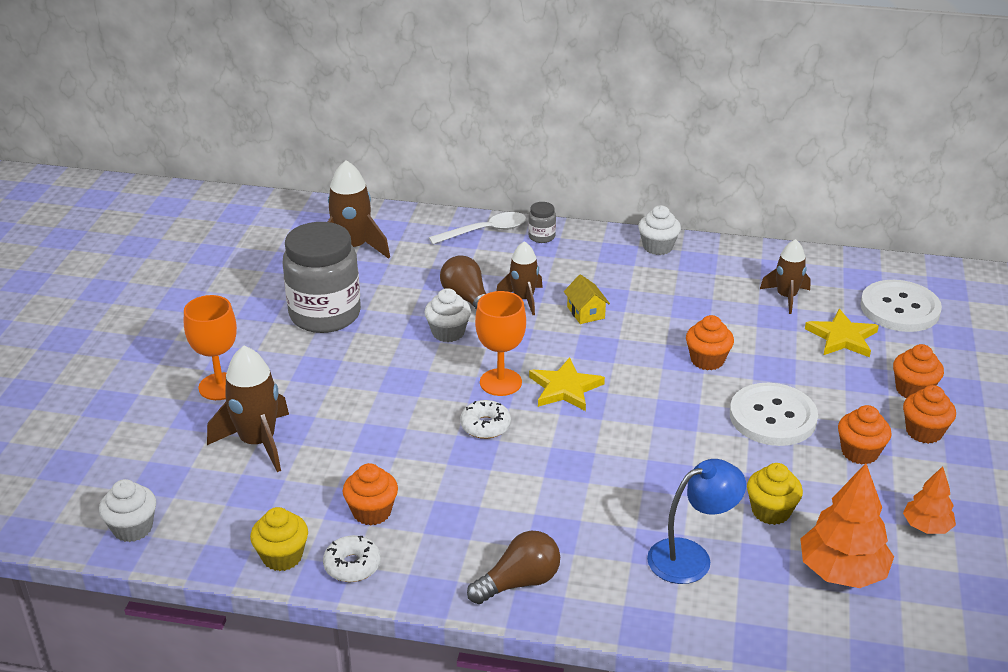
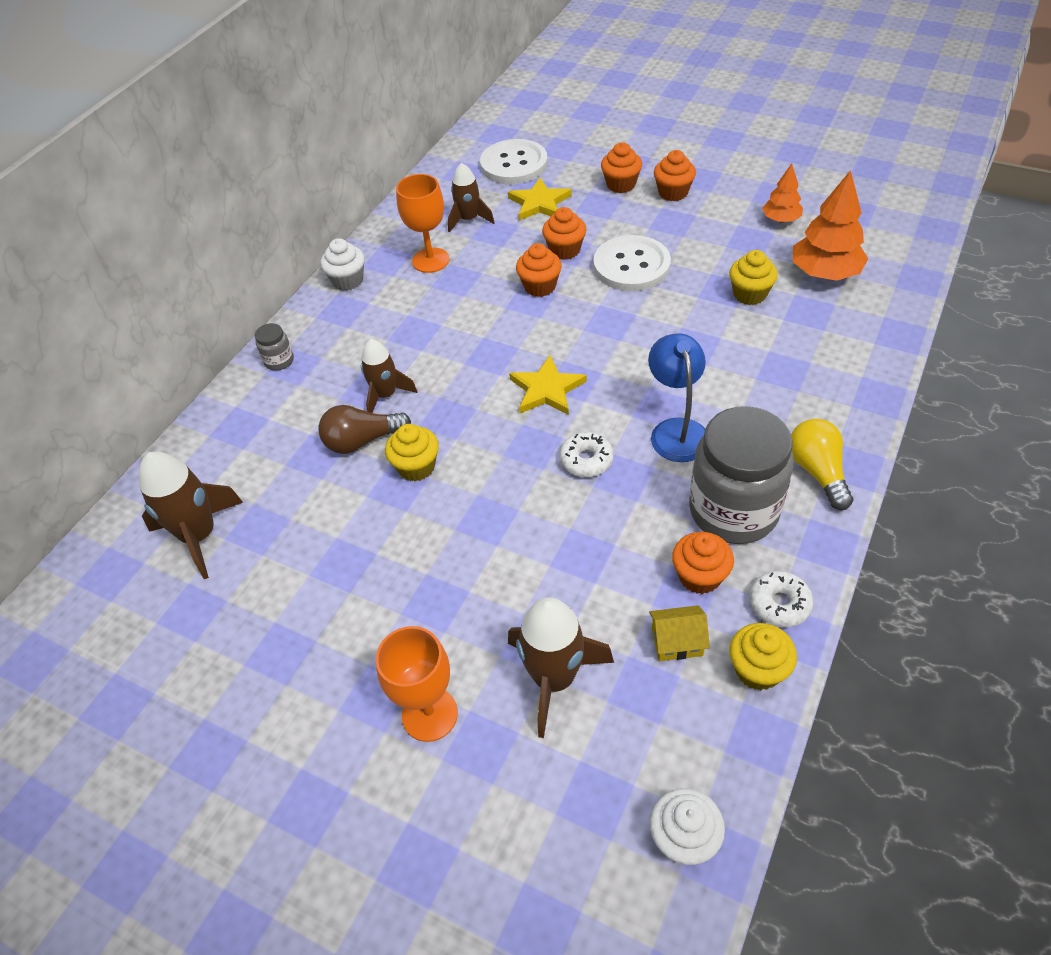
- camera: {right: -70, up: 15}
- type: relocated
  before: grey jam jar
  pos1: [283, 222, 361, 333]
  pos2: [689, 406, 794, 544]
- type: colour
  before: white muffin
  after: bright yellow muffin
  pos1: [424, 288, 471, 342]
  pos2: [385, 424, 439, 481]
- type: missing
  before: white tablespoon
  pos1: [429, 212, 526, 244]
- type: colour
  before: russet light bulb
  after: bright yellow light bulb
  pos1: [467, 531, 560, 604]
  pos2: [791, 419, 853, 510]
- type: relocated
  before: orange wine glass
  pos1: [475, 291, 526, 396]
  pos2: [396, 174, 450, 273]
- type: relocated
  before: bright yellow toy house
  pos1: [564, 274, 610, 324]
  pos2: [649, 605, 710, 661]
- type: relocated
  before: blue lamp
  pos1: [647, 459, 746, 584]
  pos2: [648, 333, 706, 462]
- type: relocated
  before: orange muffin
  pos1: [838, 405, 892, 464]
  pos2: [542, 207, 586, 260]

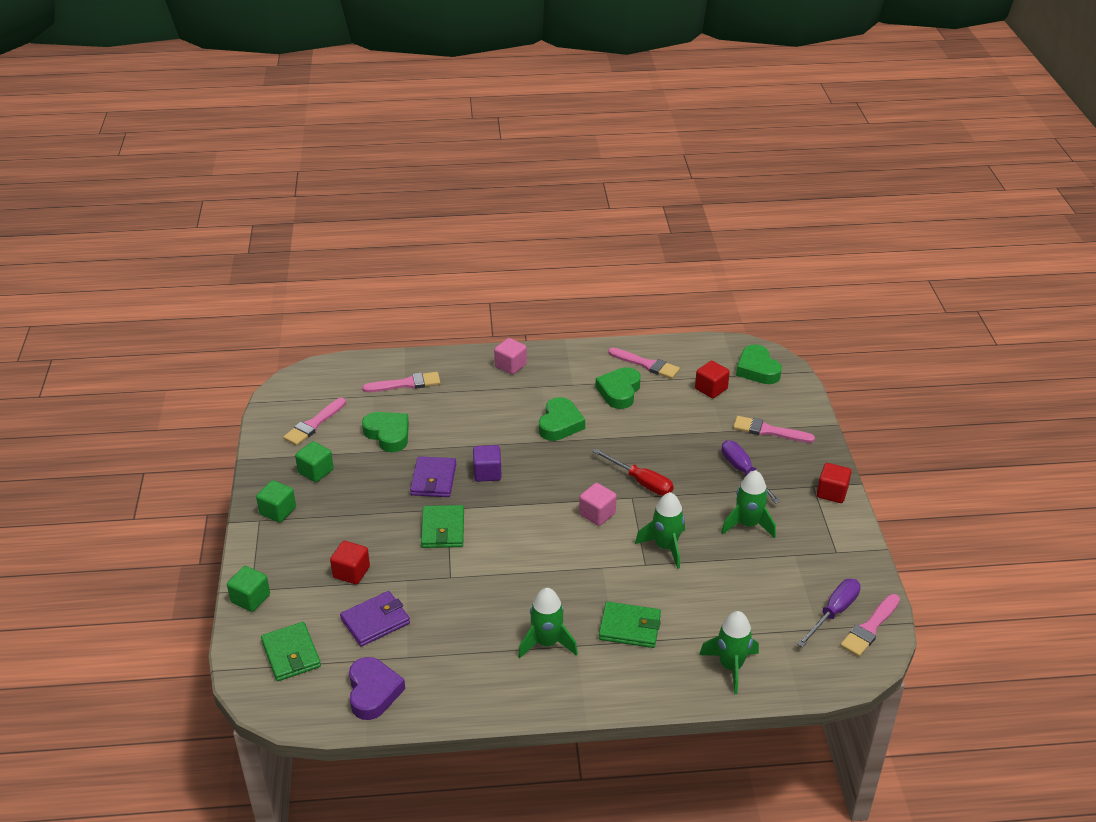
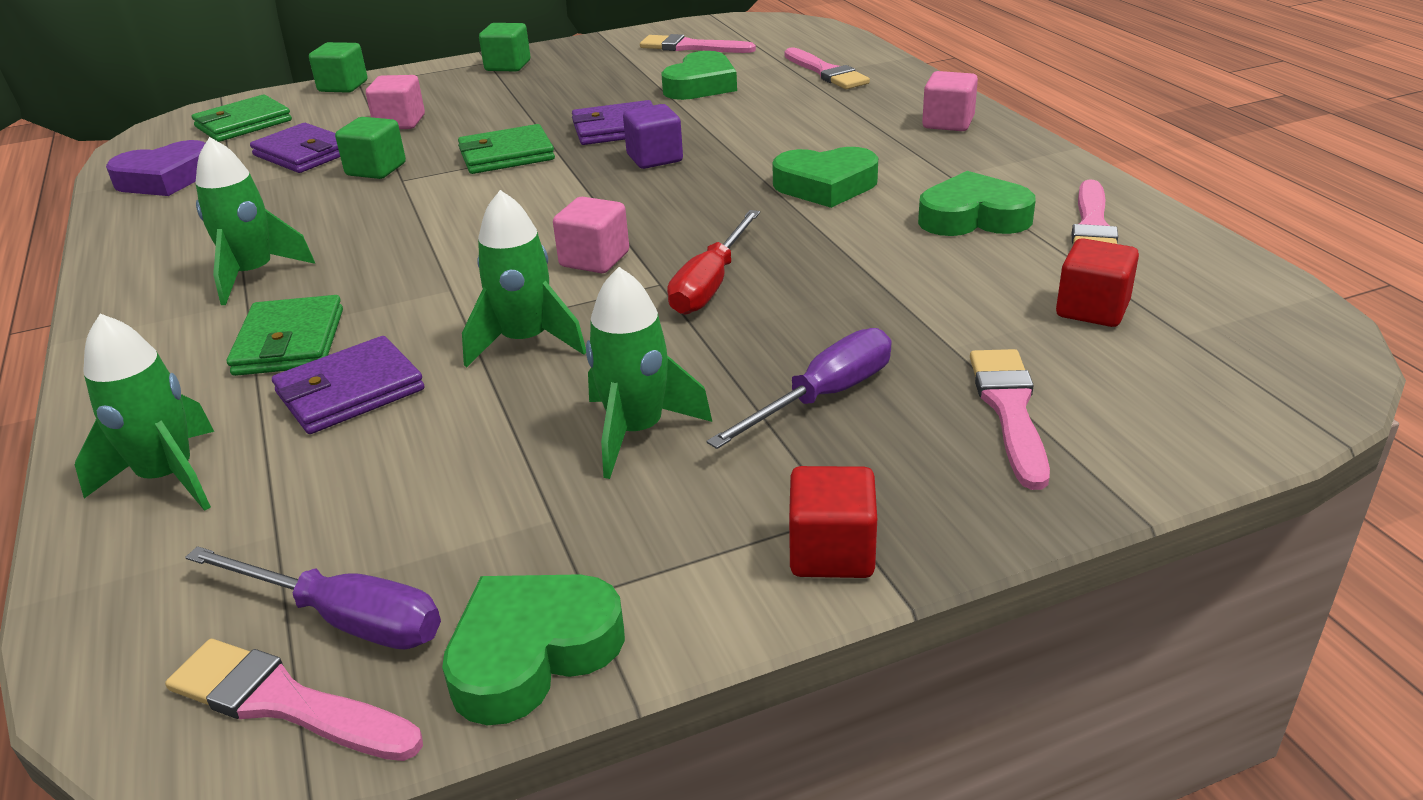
- camera: {right: 75, up: -5}
- type: relocated
  before: green block
  pos1: [295, 441, 334, 482]
  pos2: [335, 117, 406, 179]
- type: colour
  before: crimson block
  after: rosy block
  pos1: [330, 541, 370, 584]
  pos2: [366, 75, 425, 129]
- type: relocated
  before: green heart
  pos1: [736, 344, 782, 384]
  pos2: [442, 574, 625, 725]
- type: appeared
  after: purple wallet
  pos2: [272, 336, 424, 434]

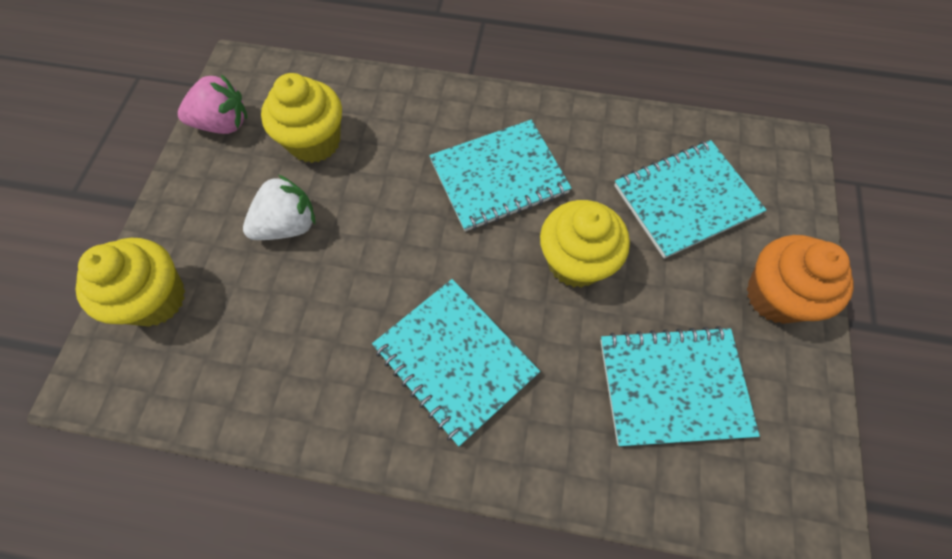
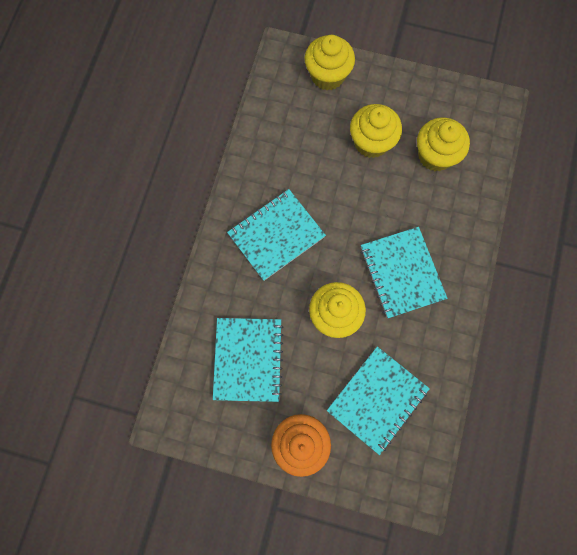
- camera: {right: 95, up: 10}
- type: missing
  before: rosy berry
  pos1: [178, 74, 247, 134]
- type: exchanged
  before: white berry
  after: bright yellow muffin
  pos1: [243, 175, 315, 240]
  pos2: [350, 104, 402, 158]
- type: spun
  before: teal exercise book
  pos1: [614, 140, 766, 259]
  pos2: [327, 346, 430, 455]
  turn: 60

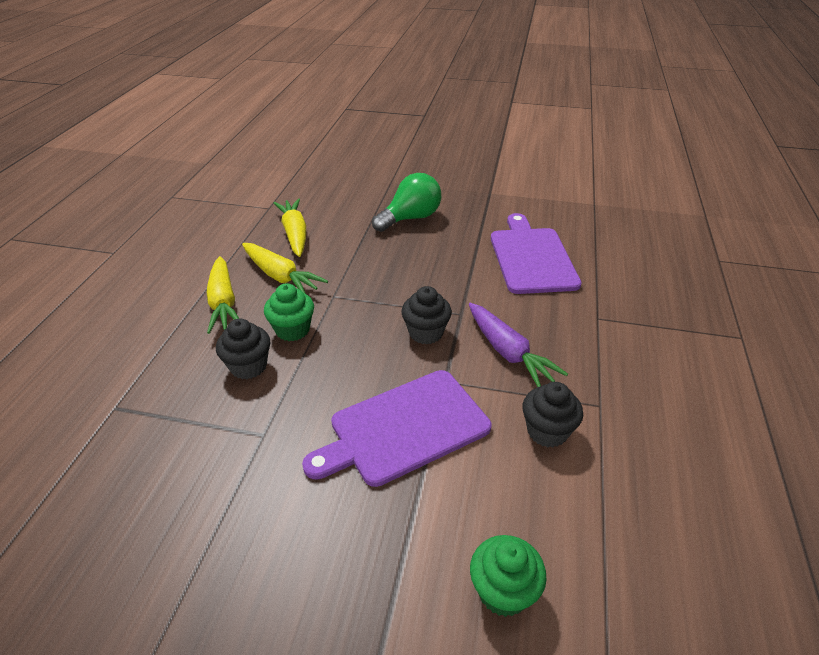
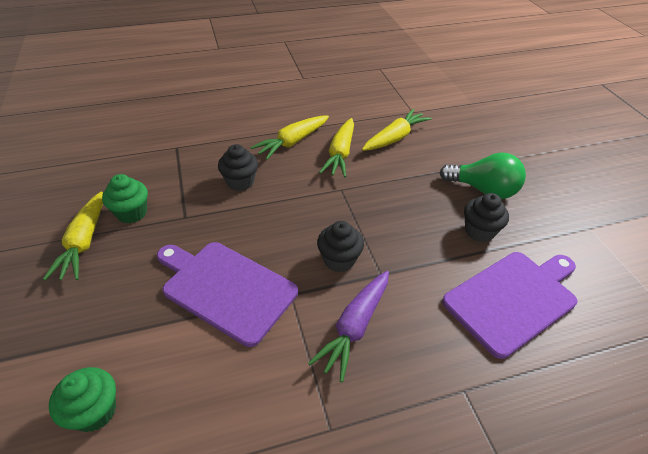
- camera: {right: 60, up: 5}
- type: relocated
  before: green muffin
  pos1: [264, 283, 314, 341]
  pos2: [102, 174, 148, 223]
- type: relocated
  before: jet-black muffin
  pos1: [522, 382, 583, 448]
  pos2: [464, 193, 509, 242]
- type: appeared
  after: bright yellow toy carrot
  pos2: [43, 192, 103, 280]

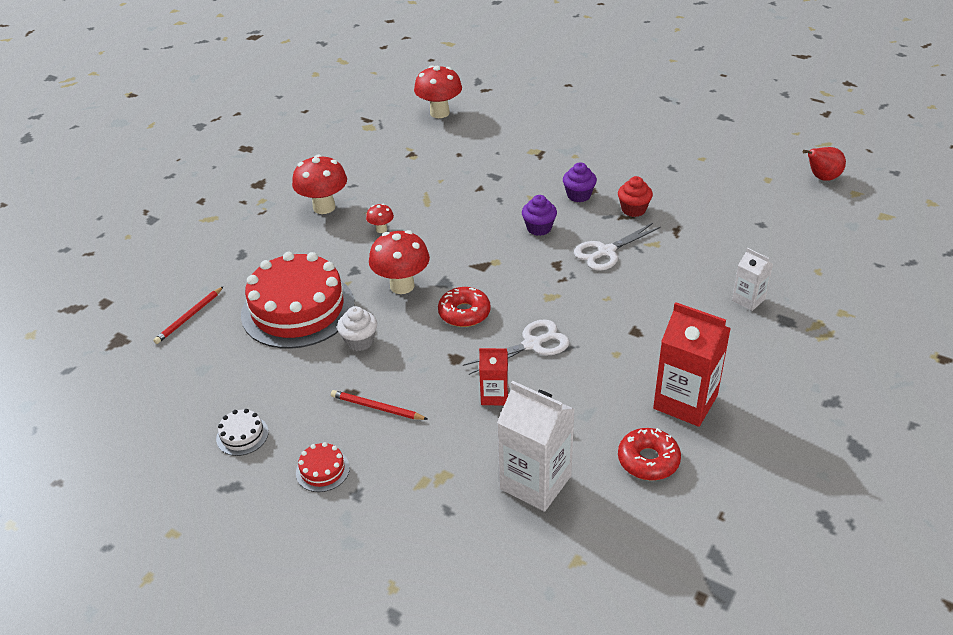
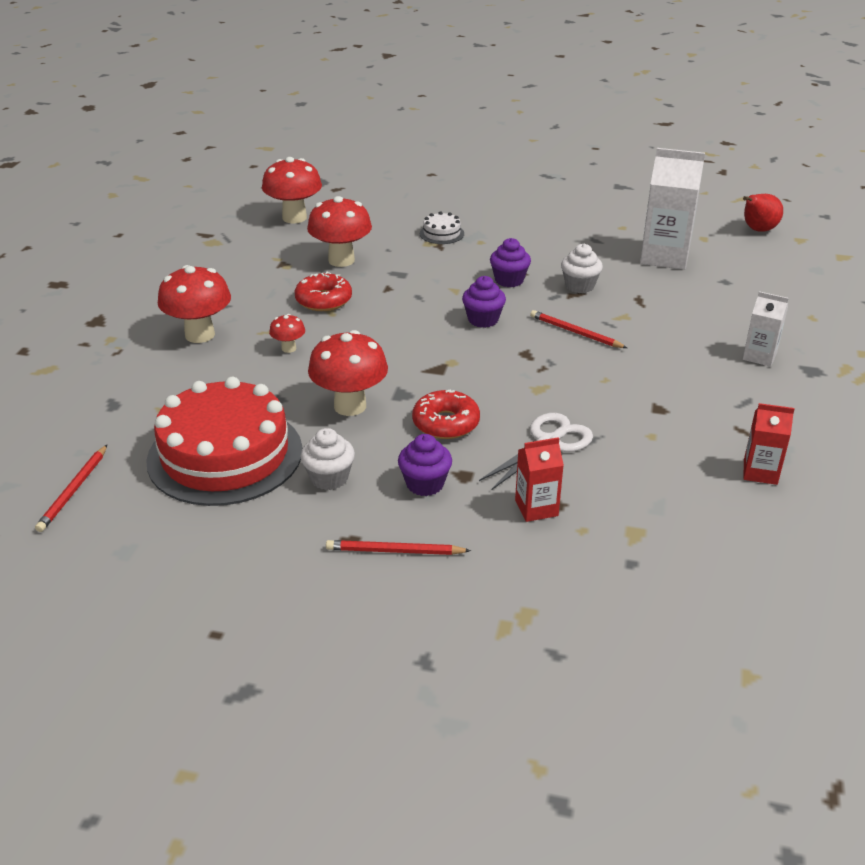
- camera: {right: -20, up: -5}
- type: relocated
  before: white cake
  pos1: [216, 409, 269, 456]
  pos2: [420, 211, 464, 244]
- type: missing
  before: crimson cake
  pos1: [296, 442, 350, 492]
- type: relocated
  before: white juice carton
  pos1: [497, 381, 575, 512]
  pos2: [640, 148, 705, 270]
- type: exchanged
  before: white pair of scissors
  after: crimson pencil
  pos1: [574, 223, 661, 271]
  pos2: [530, 310, 627, 348]
- type: colour
  before: crimson muffin
  after: white muffin
  pos1: [618, 176, 653, 217]
  pos2: [561, 244, 603, 293]
- type: relocated
  before: crimson glazed donut
  pos1: [618, 428, 681, 480]
  pos2: [295, 272, 352, 311]
- type: size
  before: crimson juice carton
  pos1: [653, 302, 731, 427]
  pos2: [744, 403, 795, 485]
  scale: 0.55
- type: appeared
  after: crimson mushroom
  pos2: [307, 196, 372, 267]
- type: appeared
  after: purple muffin
  pos2: [398, 434, 452, 496]

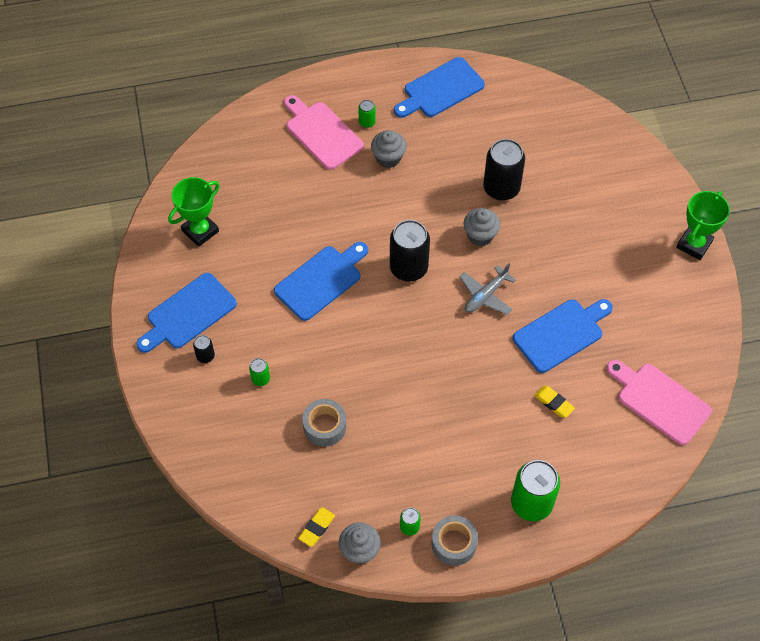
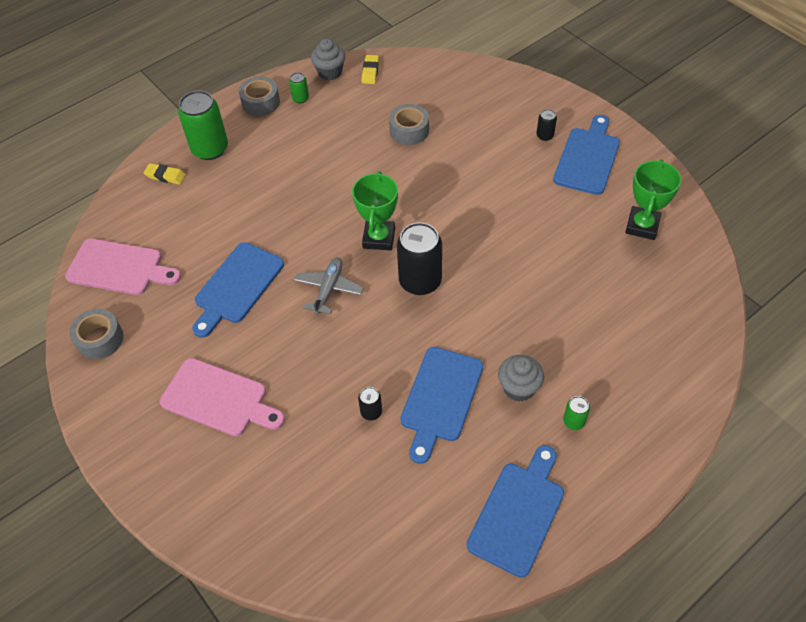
- camera: {right: 155, up: -5}
- type: missing
  before: green tin
  pos1: [249, 358, 270, 386]
- type: relocated
  before: blue cutting board
  pos1: [274, 242, 368, 321]
  pos2: [400, 347, 483, 464]
- type: relocated
  before: rosy cutting board
  pos1: [284, 95, 364, 170]
  pos2: [160, 358, 285, 436]
- type: missing
  before: grey muffin
  pos1: [463, 208, 500, 246]
- type: size
  before: jet-black tin
  pos1: [483, 139, 525, 201]
  pos2: [358, 387, 382, 420]
  scale: 0.46
- type: relocated
  before: bright yellow gum eraser
  pos1: [534, 386, 575, 418]
  pos2: [144, 163, 186, 185]
- type: relocated
  before: green prize cup
  pos1: [676, 191, 730, 260]
  pos2: [352, 171, 398, 250]
- type: appeared
  after: grey roll of tape
  pos2: [69, 309, 124, 359]

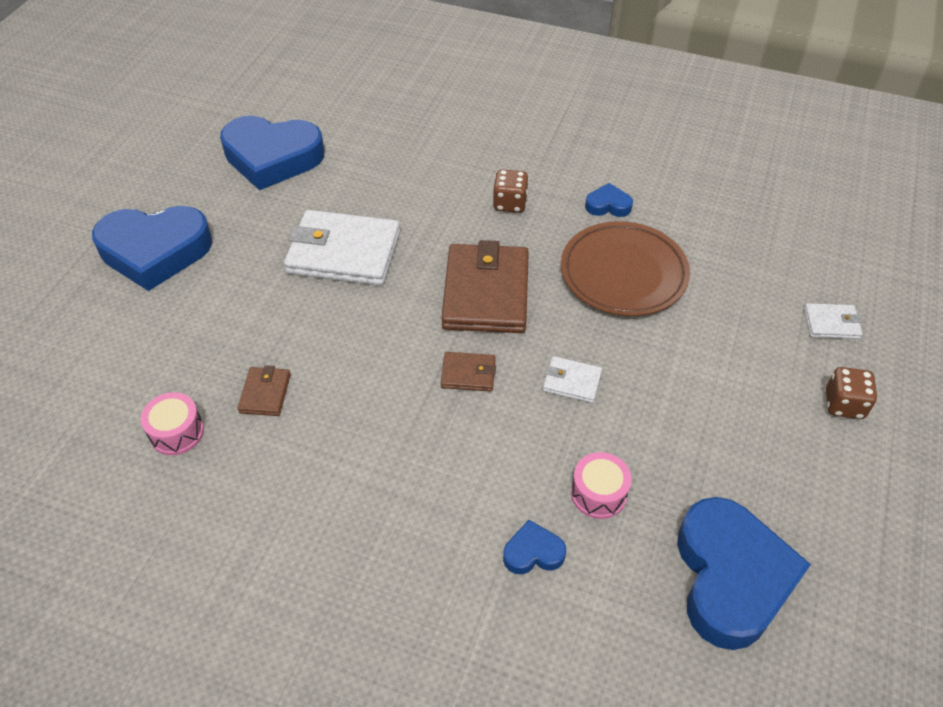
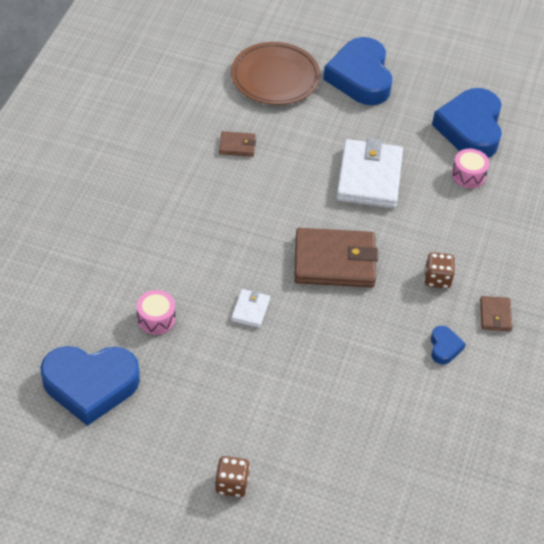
- camera: {right: 85, up: 0}
- type: relocated
  before: rosy snare drum
  pos1: [141, 392, 204, 455]
  pos2: [452, 149, 489, 188]
- type: relocated
  before: russet wallet
  pos1: [441, 352, 496, 392]
  pos2: [480, 296, 513, 331]
- type: missing
  before: blue heart
  pos1: [503, 520, 566, 574]
- type: relocated
  before: russet plate
  pos1: [561, 221, 690, 316]
  pos2: [231, 42, 320, 105]
- type: missing
  before: white wallet
  pos1: [804, 303, 863, 339]

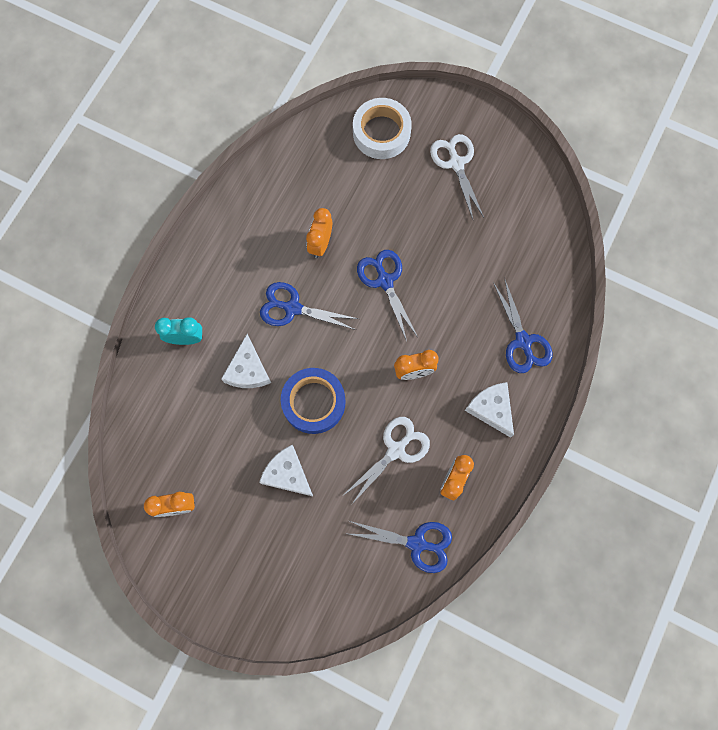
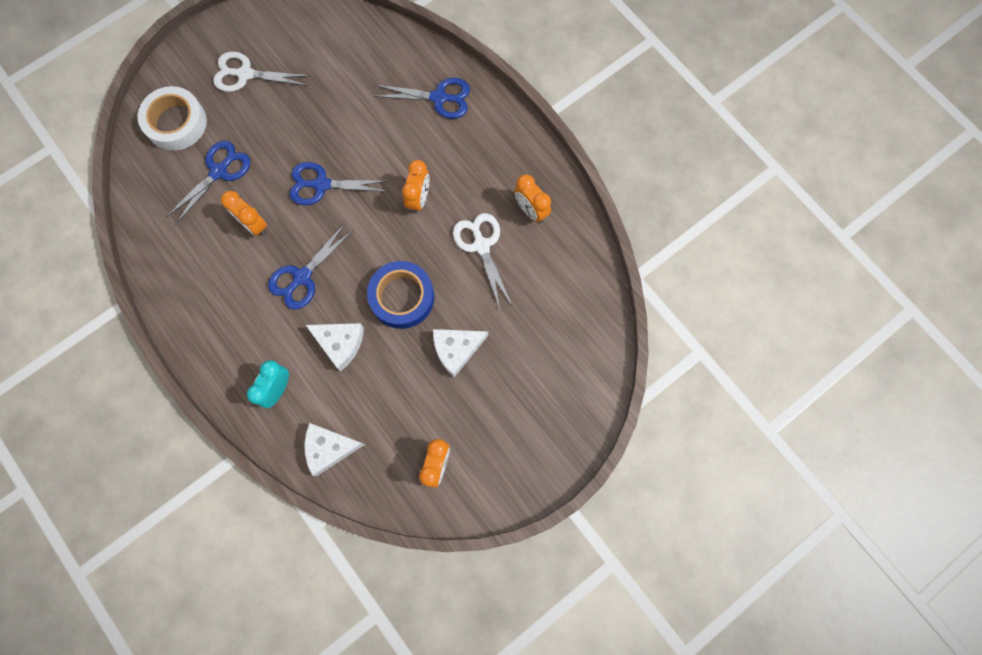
- camera: {right: -65, up: 0}
- type: relocated
  before: blue pair of scissors
  pos1: [349, 521, 452, 573]
  pos2: [166, 141, 250, 224]
- type: relocated
  before: white cheese
  pos1: [464, 382, 514, 438]
  pos2: [304, 423, 365, 476]

